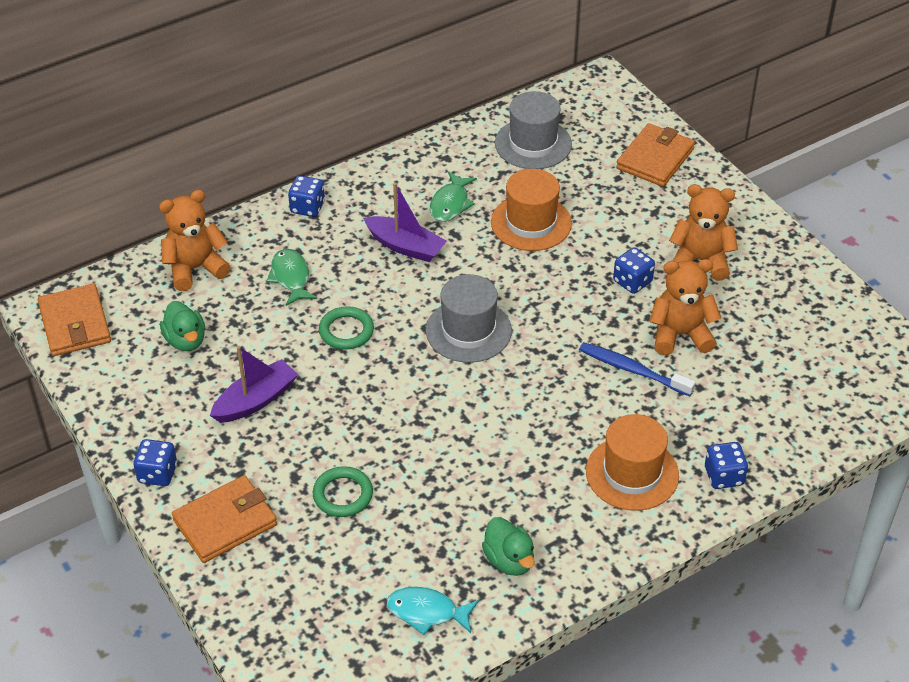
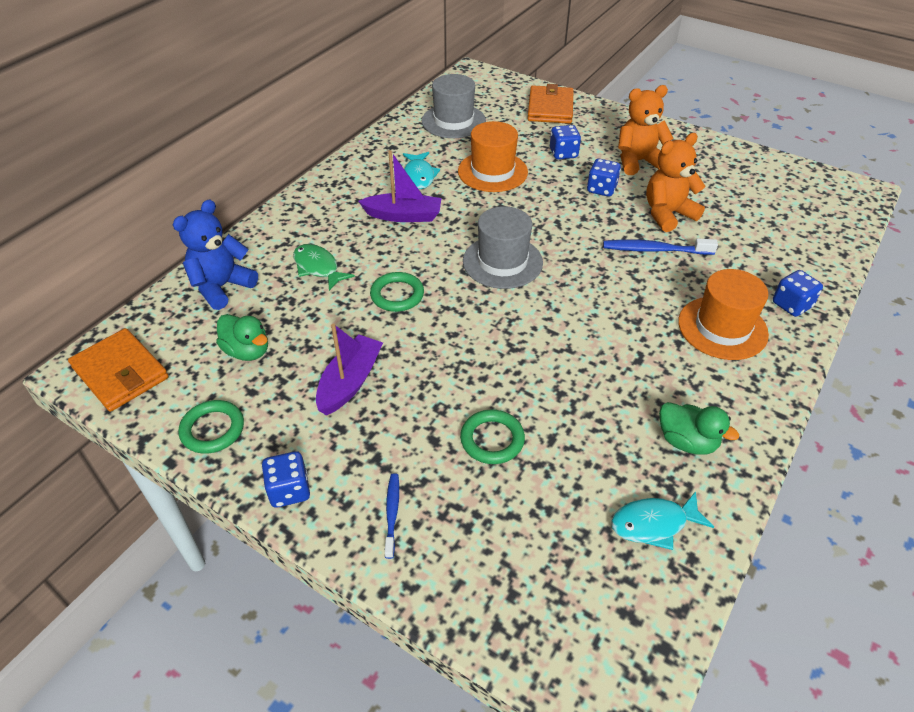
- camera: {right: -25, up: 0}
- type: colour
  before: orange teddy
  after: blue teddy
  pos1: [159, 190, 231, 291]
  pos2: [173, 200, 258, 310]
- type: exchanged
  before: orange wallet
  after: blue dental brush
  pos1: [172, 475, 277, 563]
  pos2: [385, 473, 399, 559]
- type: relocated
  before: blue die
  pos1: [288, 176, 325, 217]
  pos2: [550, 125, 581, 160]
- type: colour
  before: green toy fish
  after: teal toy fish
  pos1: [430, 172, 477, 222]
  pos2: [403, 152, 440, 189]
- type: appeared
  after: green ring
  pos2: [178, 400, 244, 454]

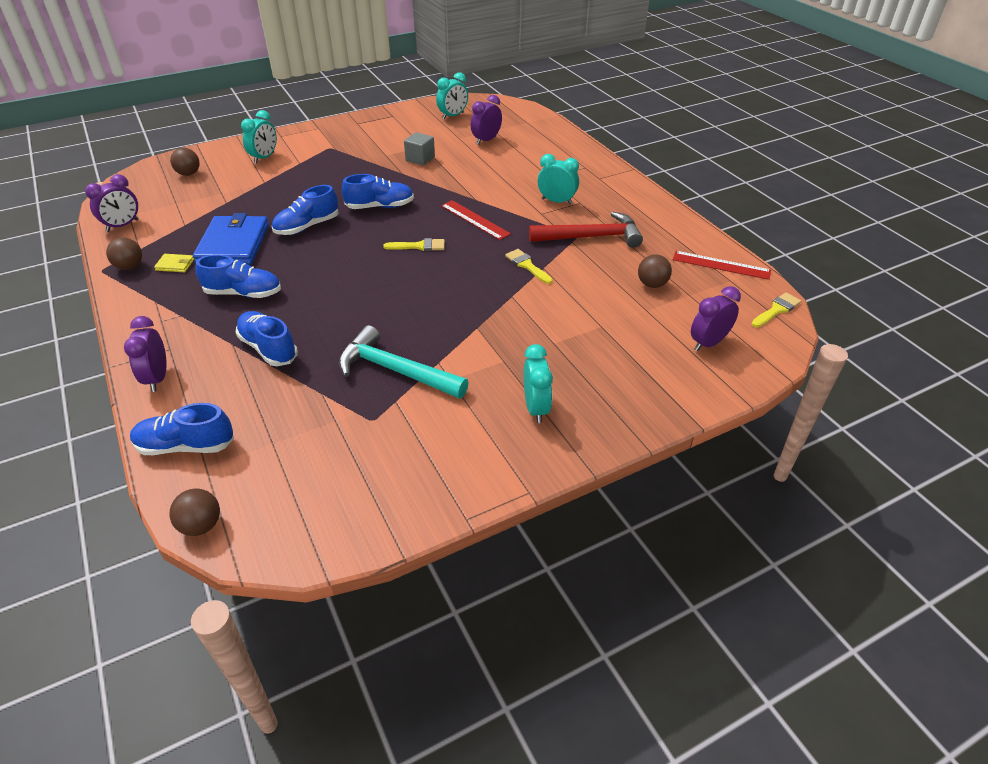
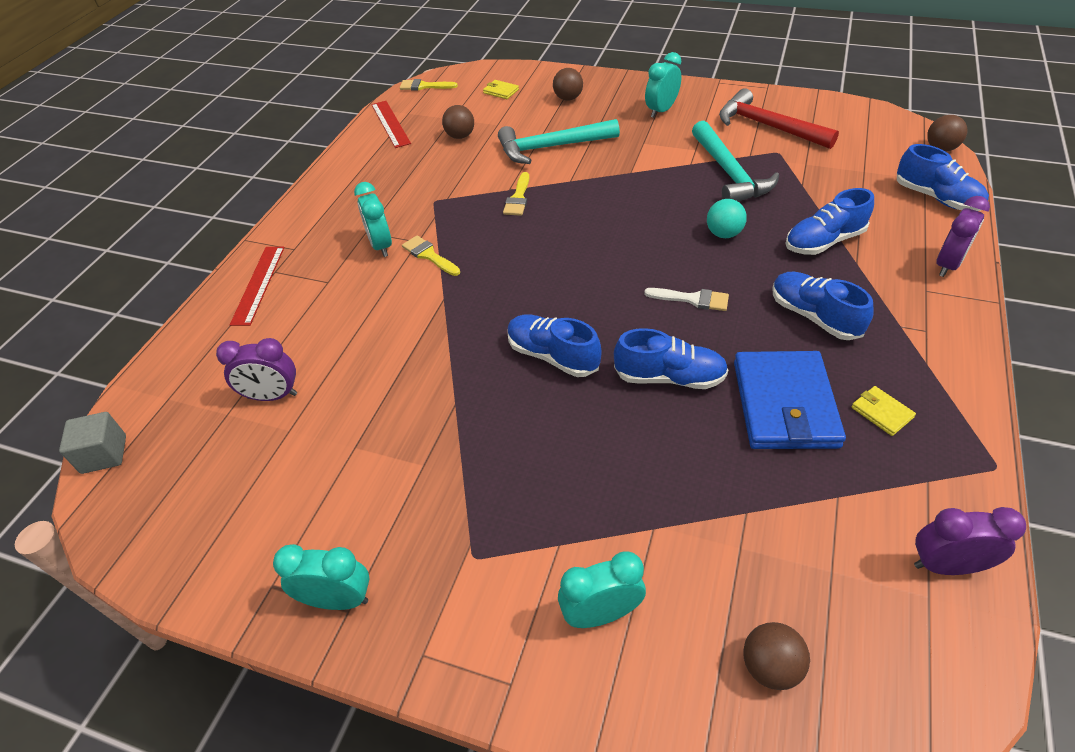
- camera: {right: -130, up: 5}
- type: relocated
  before: russet ball
  pos1: [106, 237, 142, 270]
  pos2: [553, 68, 583, 101]
- type: spun
  before: blue wallet
  pos1: [193, 213, 269, 265]
  pos2: [734, 351, 846, 449]
  turn: -45
- type: spun
  before: blue sneaker
  pos1: [236, 311, 298, 366]
  pos2: [785, 188, 874, 255]
  turn: 60
- type: relocated
  before: bright yellow brush
  pos1: [383, 238, 445, 251]
  pos2: [402, 235, 460, 276]
- type: relocated
  before: grey block
  pos1: [404, 132, 435, 166]
  pos2: [59, 412, 126, 474]
- type: relocated
  before: teal bedside clock
  pos1: [436, 72, 468, 120]
  pos2: [273, 544, 369, 610]
- type: relocated
  before: crimson measuring stick
  pos1: [441, 200, 511, 240]
  pos2: [230, 247, 285, 326]
- type: relocated
  before: crimson hammer
  pos1: [529, 212, 643, 248]
  pos2: [719, 88, 839, 149]
- type: exchanged
  before: purple bedside clock
  after: bright yellow wallet
  pos1: [691, 286, 741, 351]
  pos2: [483, 80, 519, 99]
- type: appeared
  after: teal hammer
  pos2: [498, 119, 620, 164]
- type: appeared
  after: white brush
  pos2: [644, 288, 729, 311]
- type: appeared
  after: teal ball
  pos2: [707, 199, 747, 238]

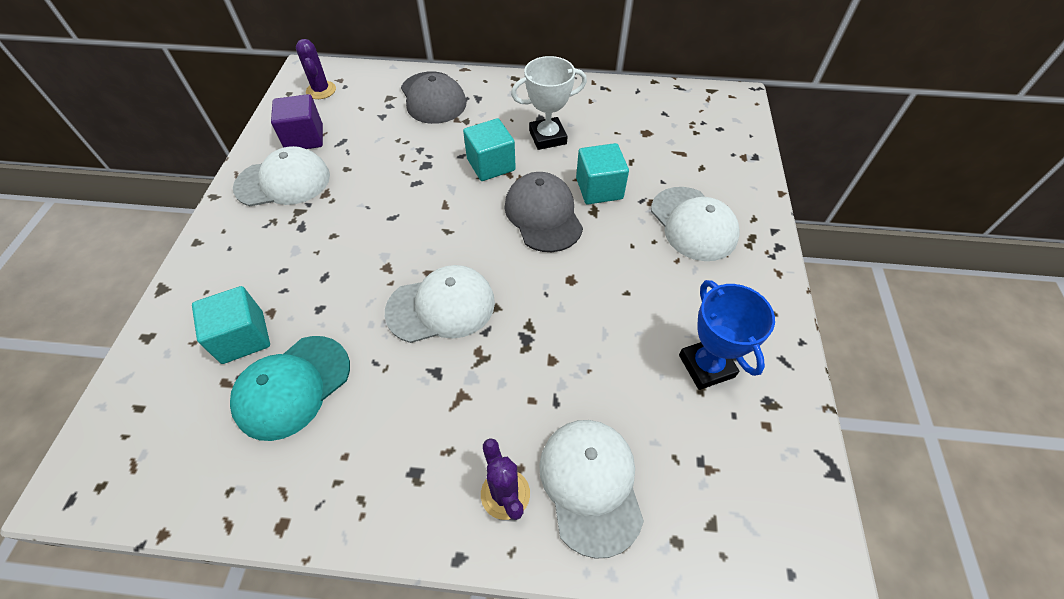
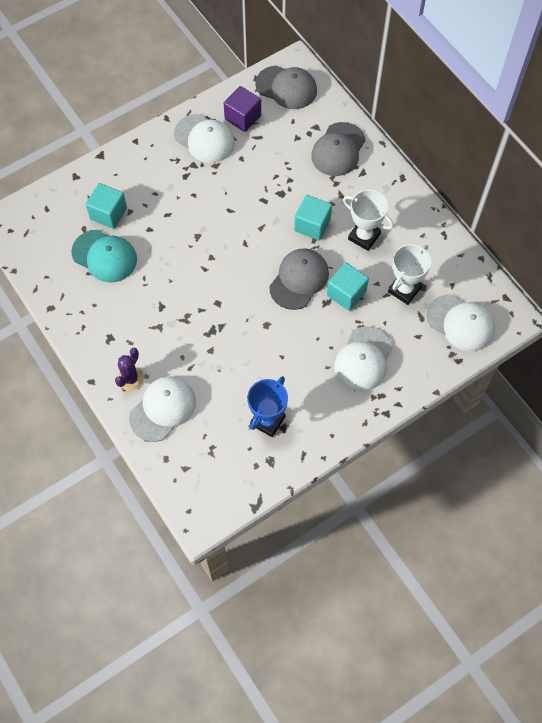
- camera: {right: 50, up: 10}
- type: spun
  before: teal peaked cap
  pos1: [230, 336, 350, 441]
  pos2: [71, 230, 137, 283]
  turn: -150
- type: exchanged
  before: purple prickly plant
  after: grey peaked cap
  pos1: [296, 39, 336, 99]
  pos2: [255, 65, 317, 109]
- type: relocated
  before: white peaked cap
  pos1: [385, 265, 495, 343]
  pos2: [426, 295, 495, 351]
- type: appeared
  after: white prize cup
  pos2: [388, 244, 431, 305]

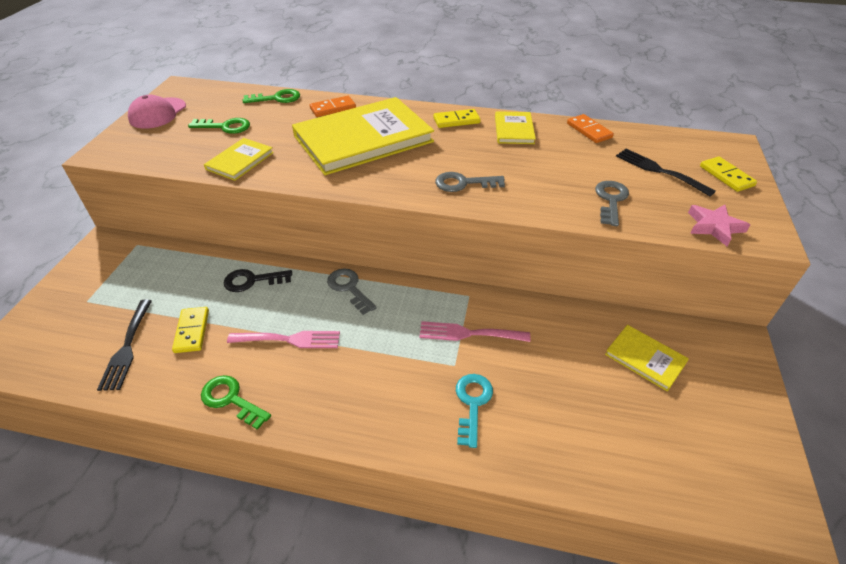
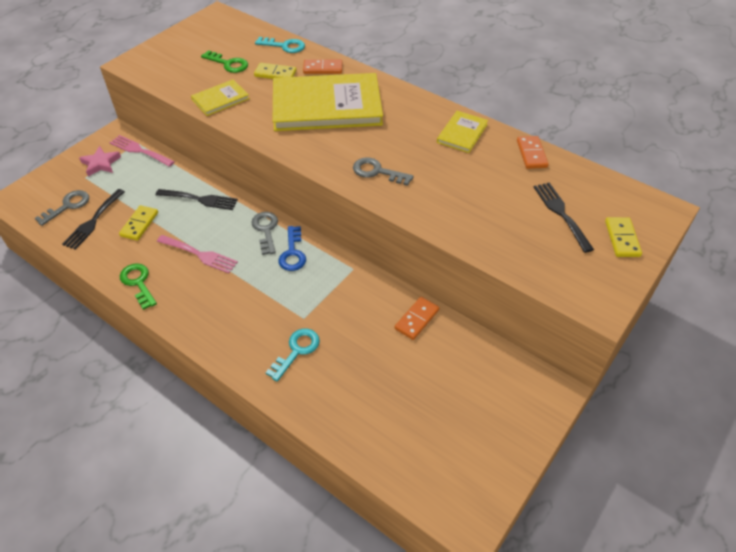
- camera: {right: 25, up: 5}
- type: missing
  before: rosy peaked cap
  pos1: [128, 95, 186, 129]
- type: exchanged
  before: jet-black key
  after: jet-black table fork
  pos1: [224, 269, 292, 292]
  pos2: [156, 189, 238, 210]
- type: colour
  before: green key
  after: teal key
  pos1: [243, 89, 300, 103]
  pos2: [255, 37, 305, 53]
- type: relocated
  before: rosy table fork
  pos1: [420, 321, 530, 342]
  pos2: [110, 135, 175, 167]
- type: relocated
  before: bright yellow domino piece
  pos1: [433, 109, 481, 128]
  pos2: [254, 63, 297, 79]
- type: relocated
  before: grey key
  pos1: [595, 181, 629, 226]
  pos2: [35, 190, 89, 226]
- type: missing
  before: bright yellow hardback
  pos1: [605, 325, 689, 391]
- type: relocated
  before: rosy star
  pos1: [688, 205, 750, 246]
  pos2: [79, 146, 121, 177]
- type: appeared
  after: blue key
  pos2: [278, 226, 306, 271]
- type: appeared
  after: orange domino piece
  pos2: [395, 297, 439, 340]

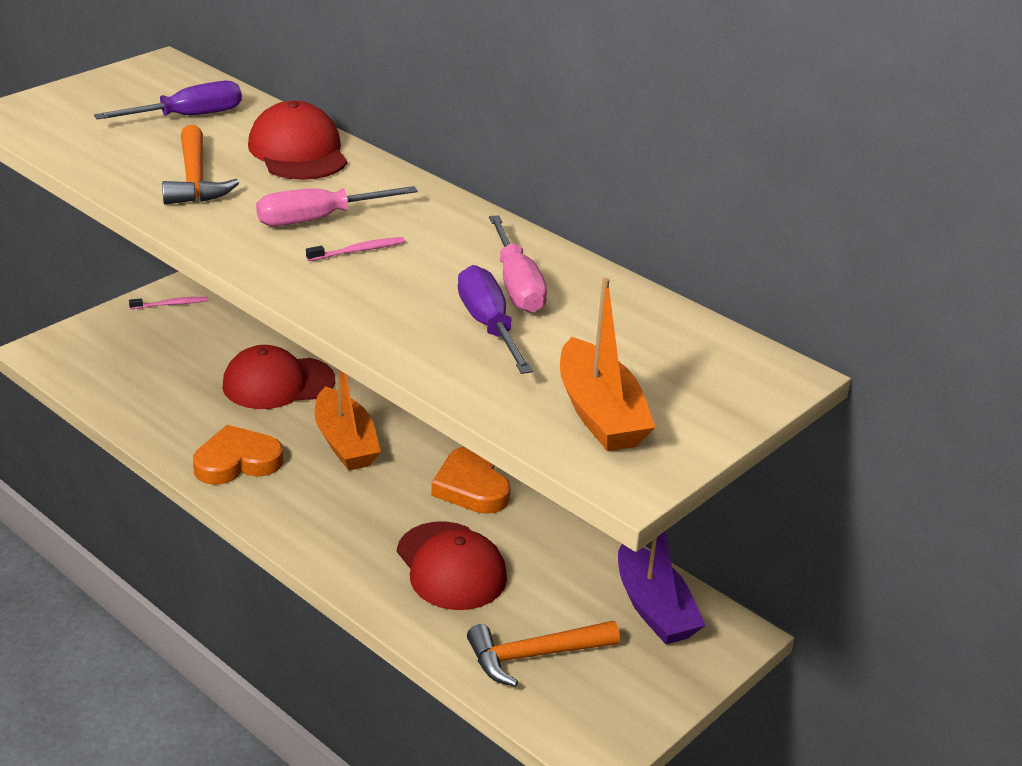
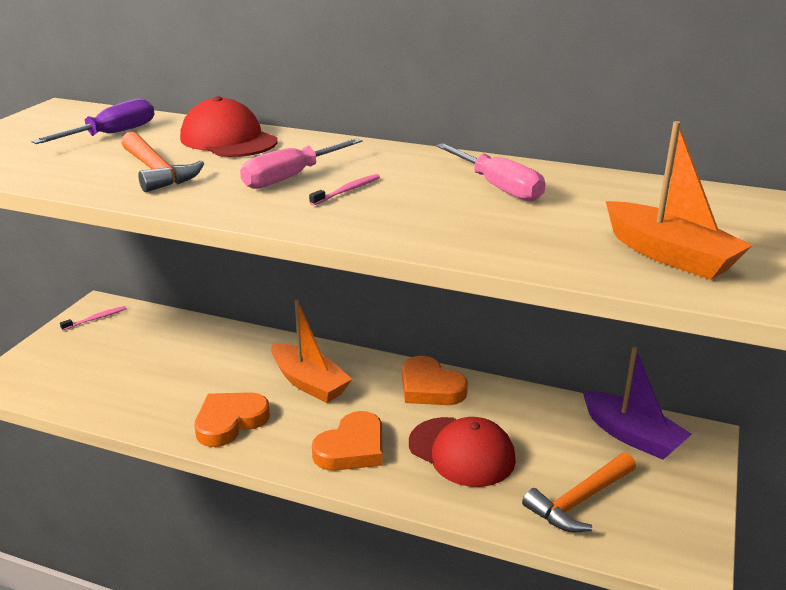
- camera: {right: -20, up: -5}
- type: missing
  before: crimson peaked cap
  pos1: [222, 345, 335, 409]
- type: missing
  before: purple flat screwdriver
  pos1: [458, 265, 533, 374]
- type: appeared
  after: orange heart
  pos2: [312, 411, 383, 471]

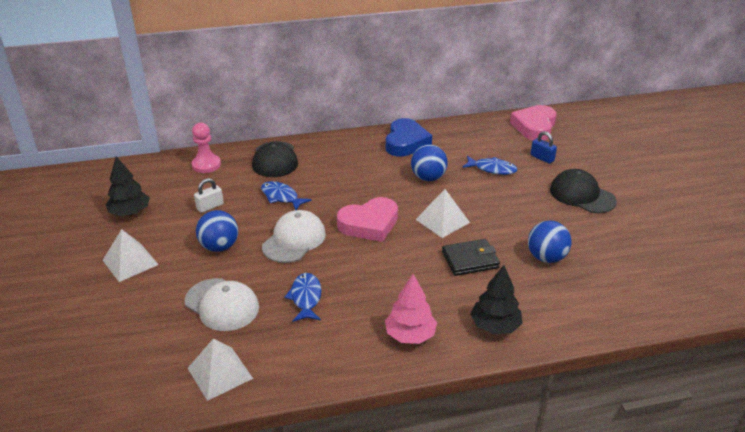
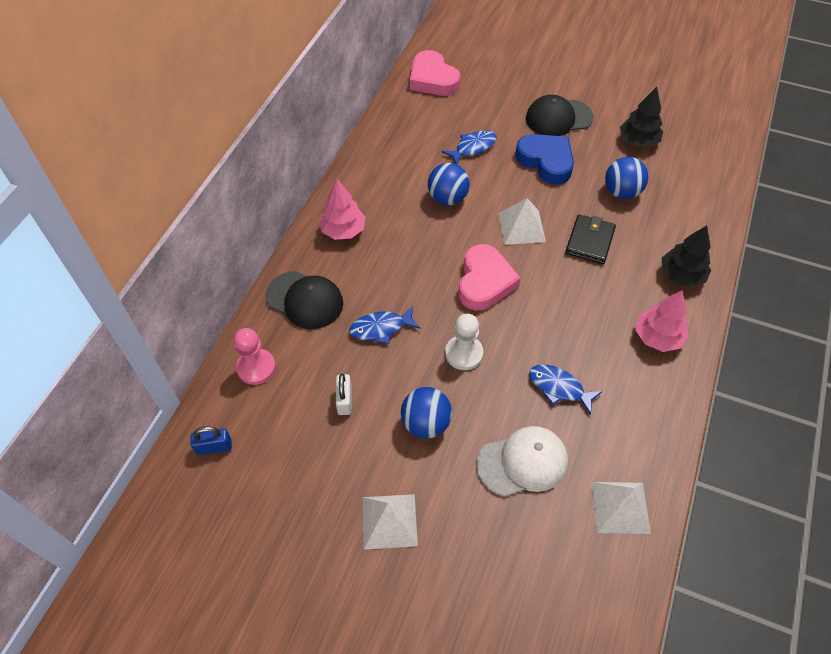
- camera: {right: -55, up: 20}
- type: relocated
  before: jet-black tree
  pos1: [105, 156, 150, 216]
  pos2: [620, 87, 663, 147]
- type: exchanged
  before: white peaked cap
  after: white chess pawn
  pos1: [262, 210, 326, 263]
  pos2: [445, 314, 483, 370]
- type: relocated
  before: blue heart
  pos1: [386, 118, 432, 157]
  pos2: [515, 134, 574, 184]
- type: relocated
  before: blue small lock
  pos1: [530, 131, 557, 164]
  pos2: [190, 426, 232, 455]
- type: appeared
  after: rosy tree
  pos2: [319, 179, 366, 240]

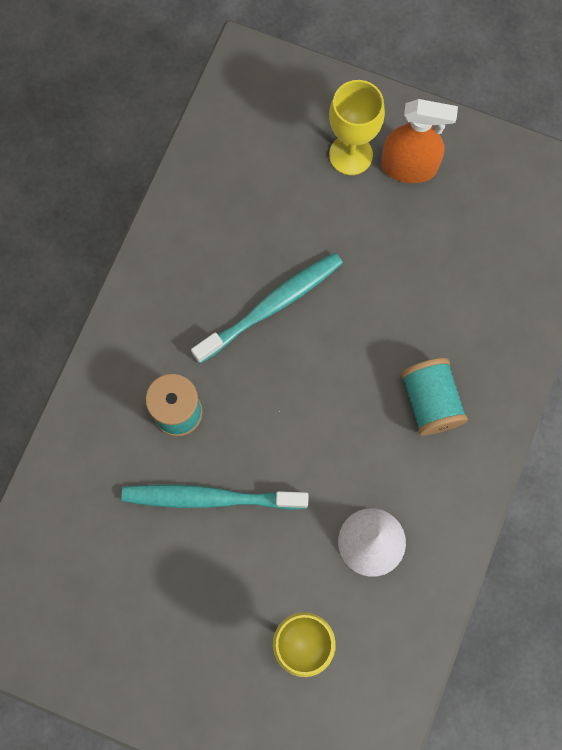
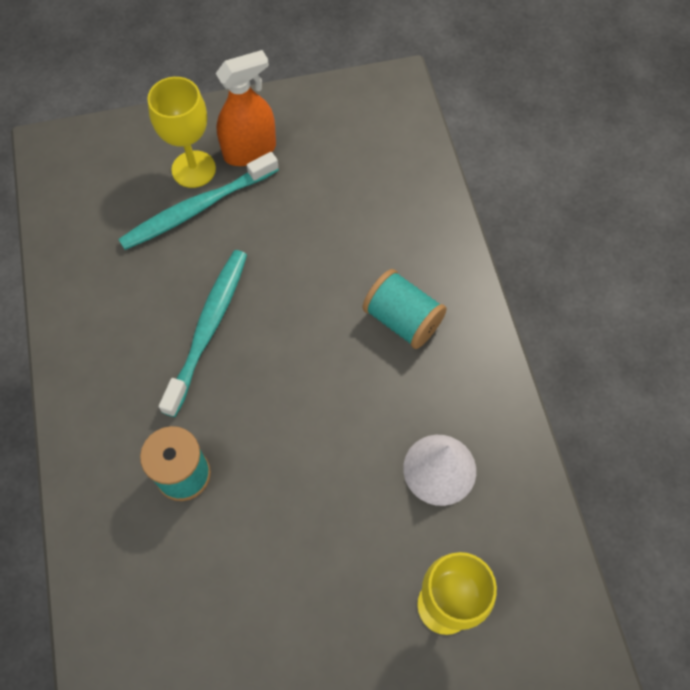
- camera: {right: -35, up: -10}
- type: relocated
  before: teal dental brush
  pos1: [122, 485, 309, 510]
  pos2: [118, 152, 279, 250]

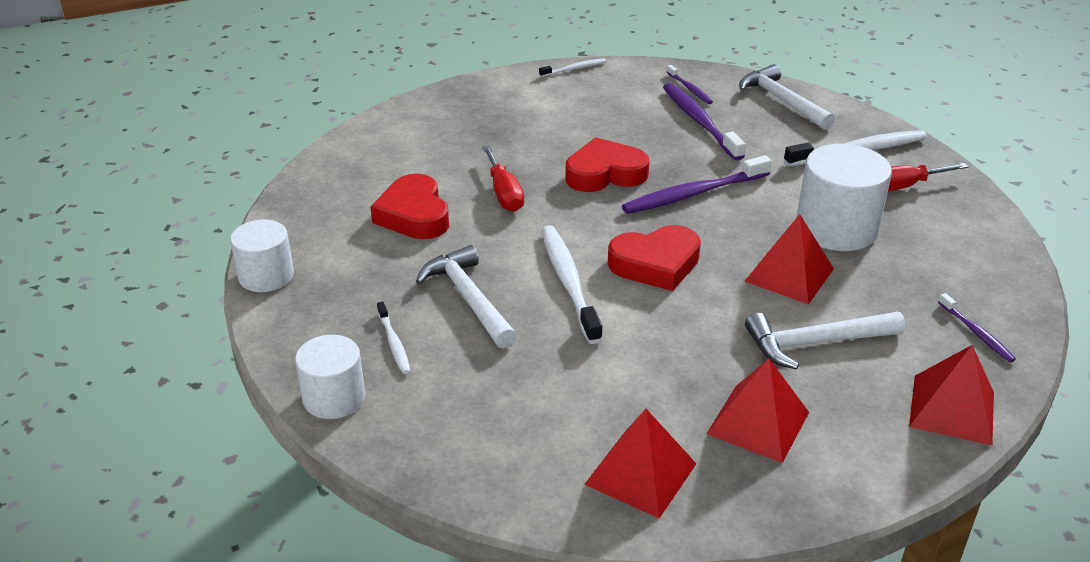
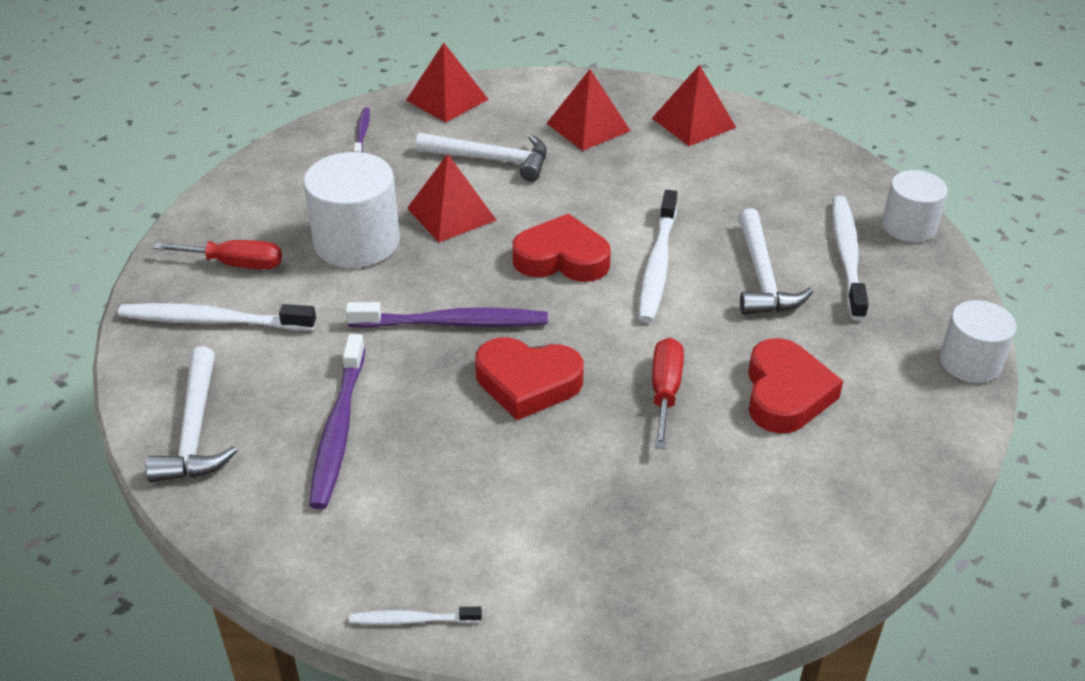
- camera: {right: -155, up: 5}
- type: size
  before: white dental brush
  pos1: [377, 302, 411, 374]
  pos2: [832, 196, 869, 321]
  scale: 1.91
- type: missing
  before: purple dental brush
  pos1: [667, 65, 713, 104]

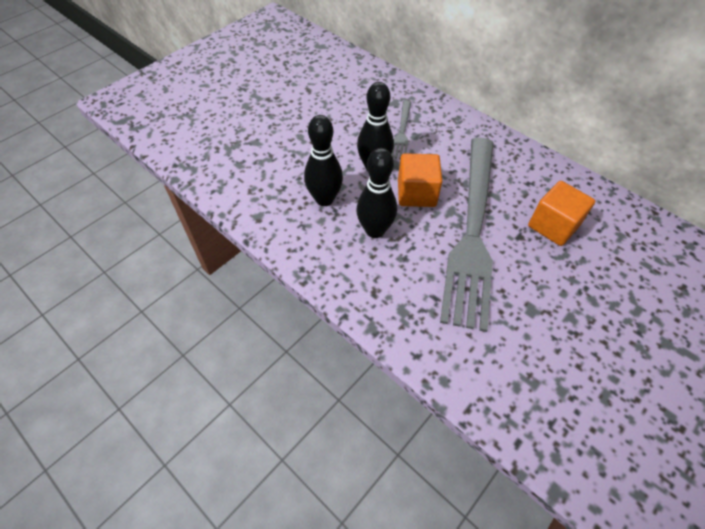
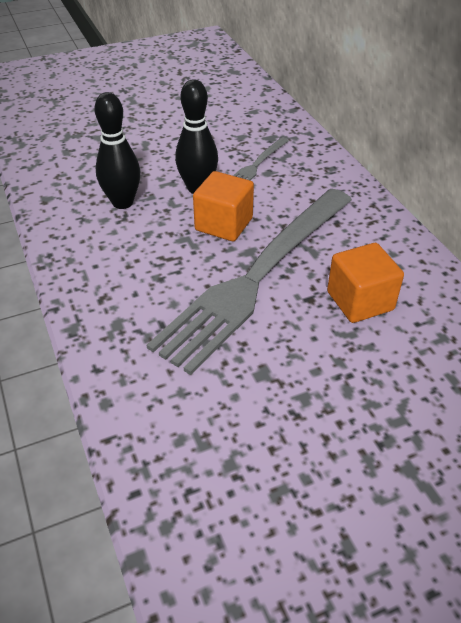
- camera: {right: 25, up: -10}
- type: missing
  before: jet-black bowling pin
  pos1: [356, 148, 397, 238]

